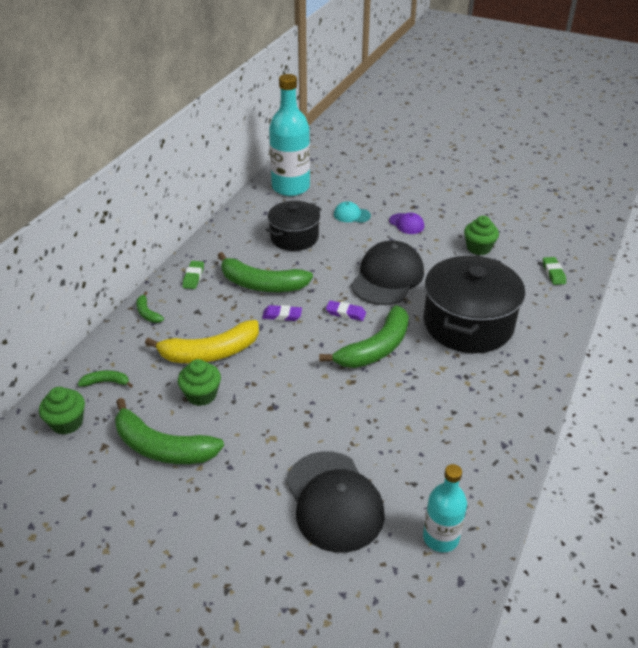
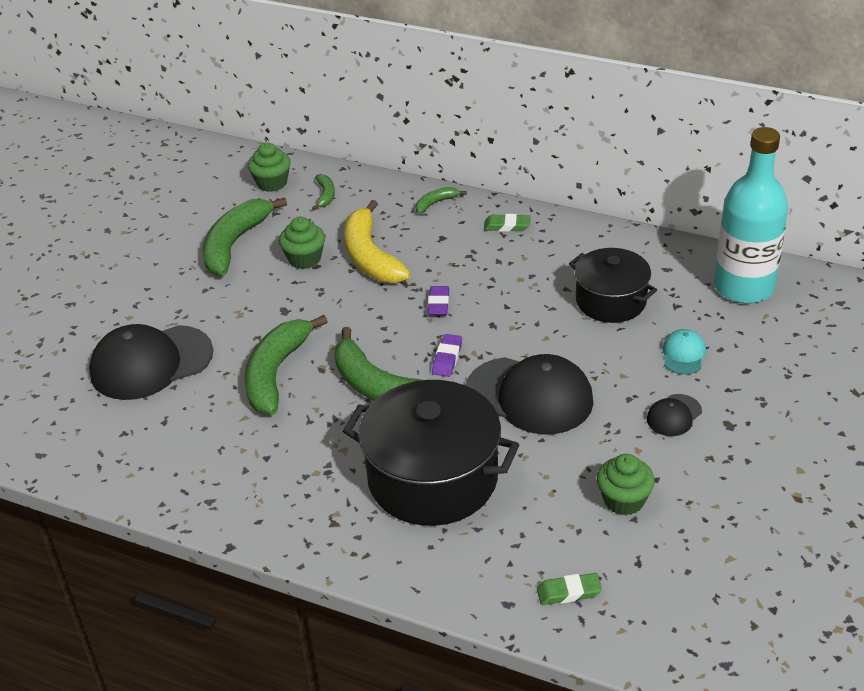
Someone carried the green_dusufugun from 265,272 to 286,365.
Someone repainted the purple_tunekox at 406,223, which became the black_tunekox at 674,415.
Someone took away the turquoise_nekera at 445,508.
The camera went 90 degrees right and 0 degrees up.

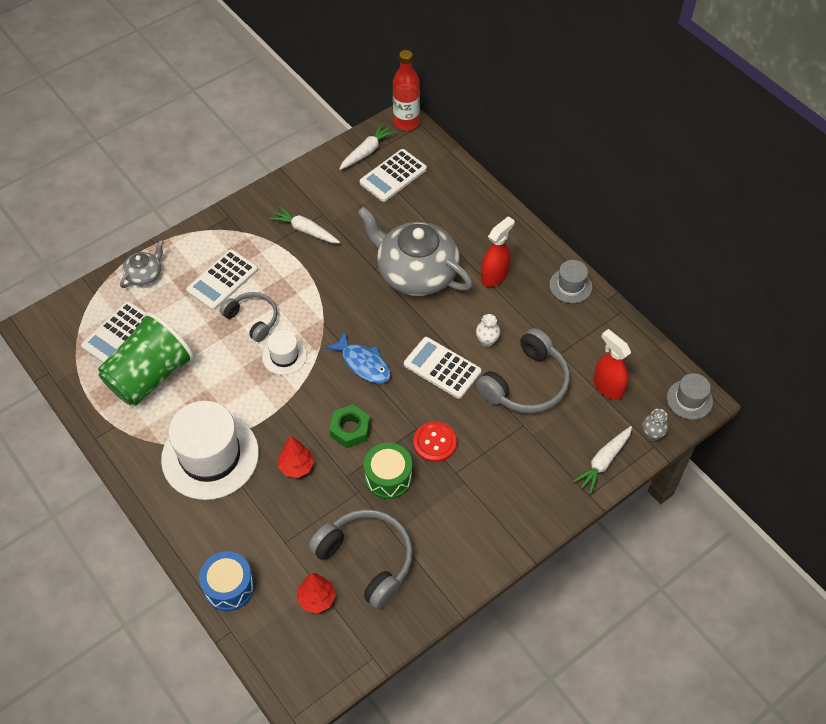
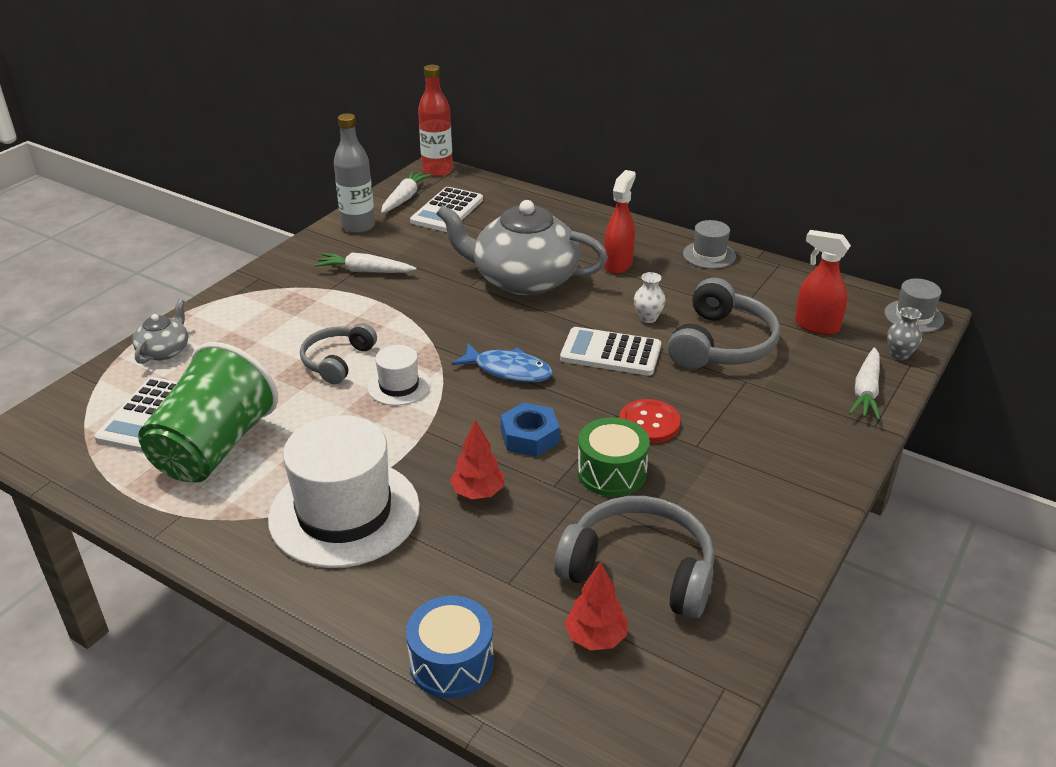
Someone took away the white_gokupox at 222,279.
Someone rotated the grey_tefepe at 249,317 by 90 degrees counterclockwise.
Someone repainted the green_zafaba at 349,426, which became the blue_zafaba at 530,429.
Someone put down the grey_nekera at 354,173.
The camera went 20 degrees left and 20 degrees down.

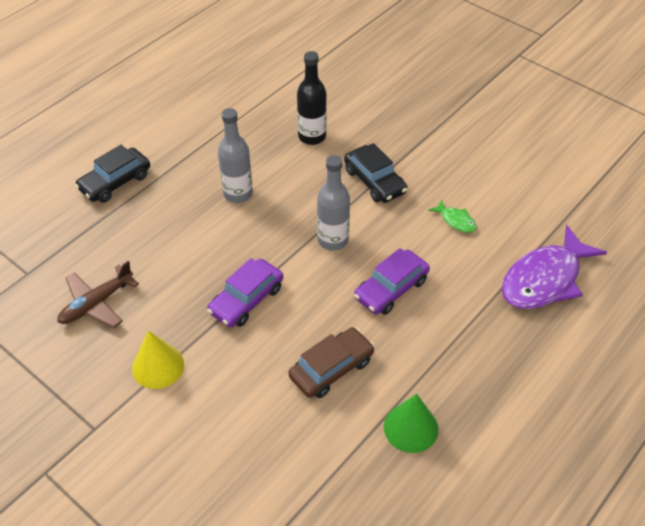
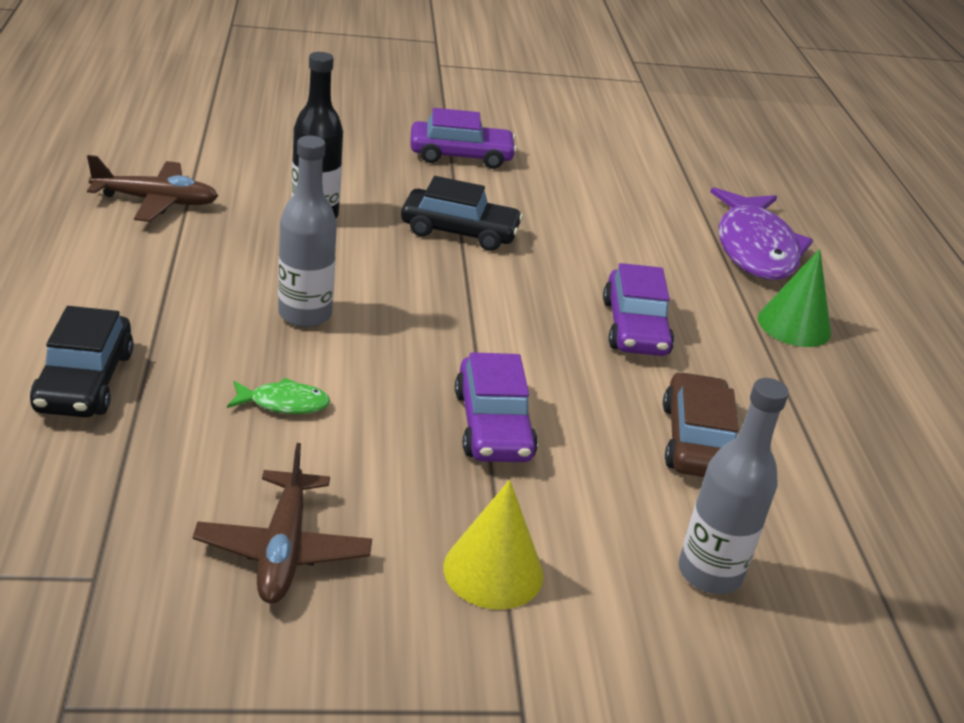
Someone carried the grey_nekera from 333,203 to 734,486.
Someone carried the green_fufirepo from 411,423 to 794,298.
Someone carried the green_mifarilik from 452,216 to 278,396.
Someone put down the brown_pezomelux at 152,188.
Someone put down the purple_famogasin at 463,138.
The camera went 50 degrees left and 15 degrees down.

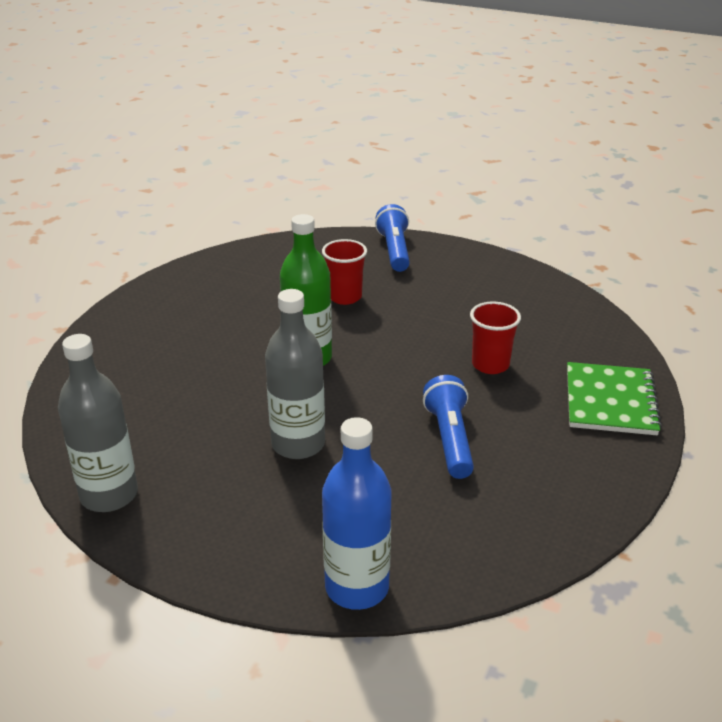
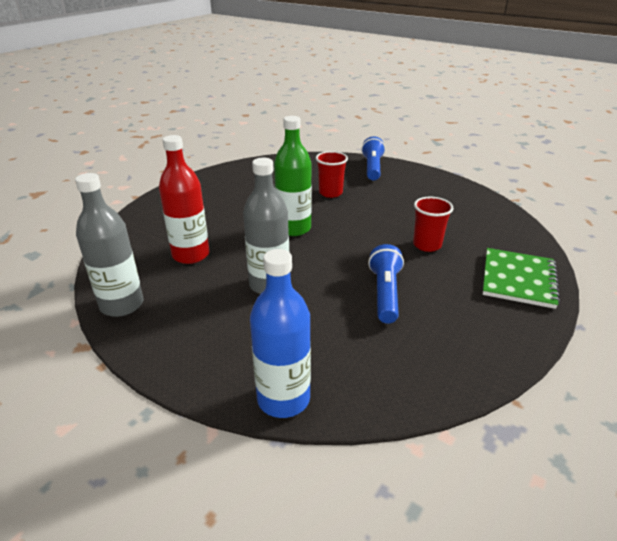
Someone put down the red_nekera at 184,199.
The camera went 10 degrees right and 0 degrees up.

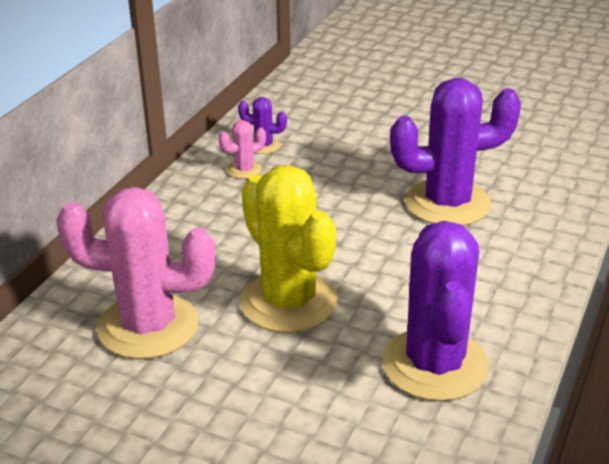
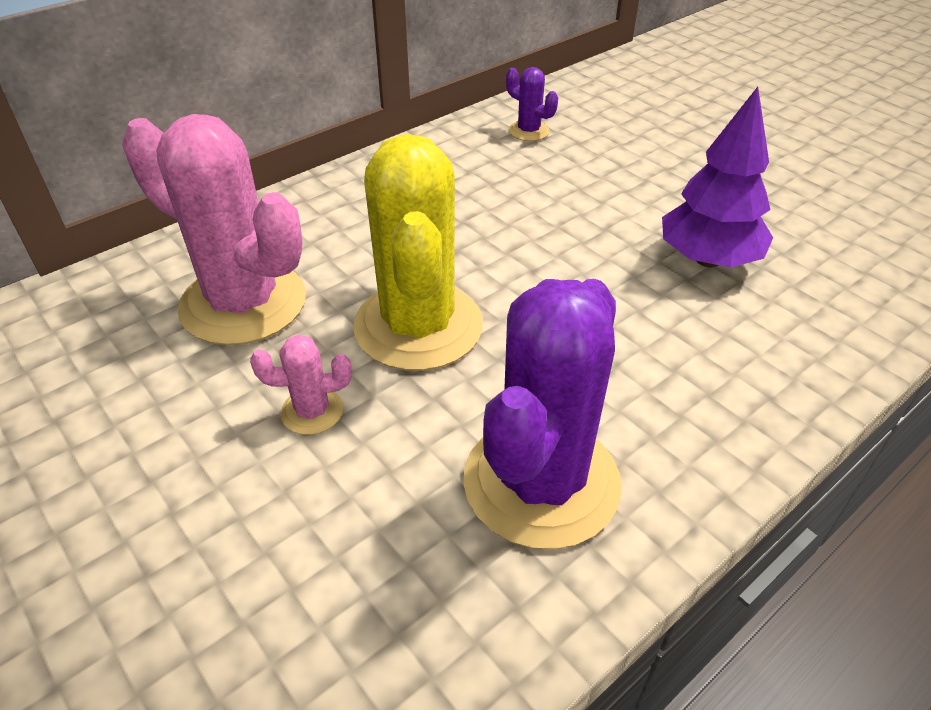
Someone carried the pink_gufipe from 242,149 to 301,385.
Someone swapped the purple_gufipe at 455,152 for the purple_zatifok at 717,177.
The camera went 25 degrees right and 10 degrees up.

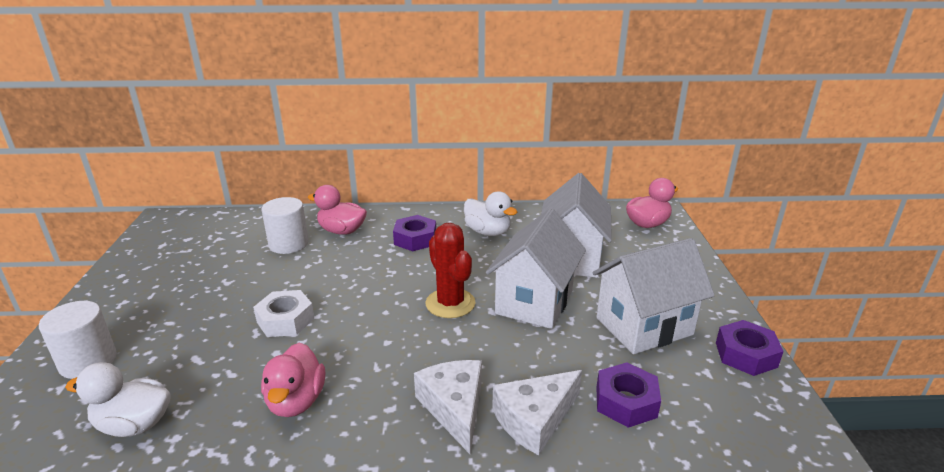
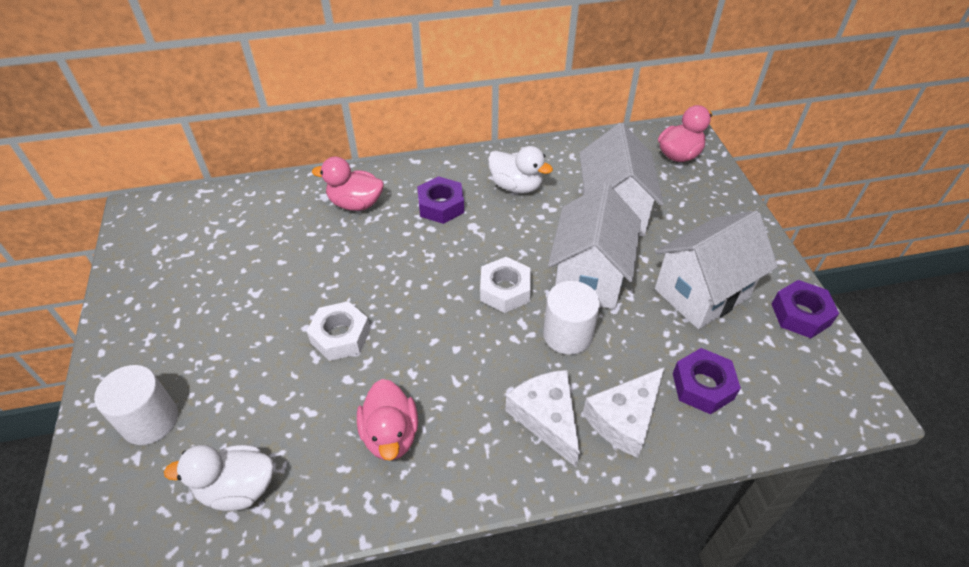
Someone carried the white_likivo from 285,225 to 571,318.
Someone swapped the red_gufipe at 451,270 for the white_zafaba at 505,285.
The camera went 10 degrees left and 20 degrees up.

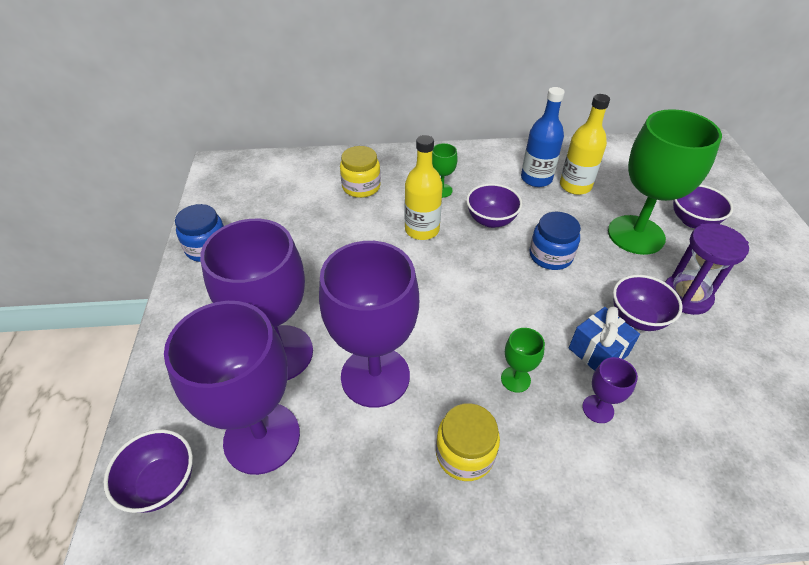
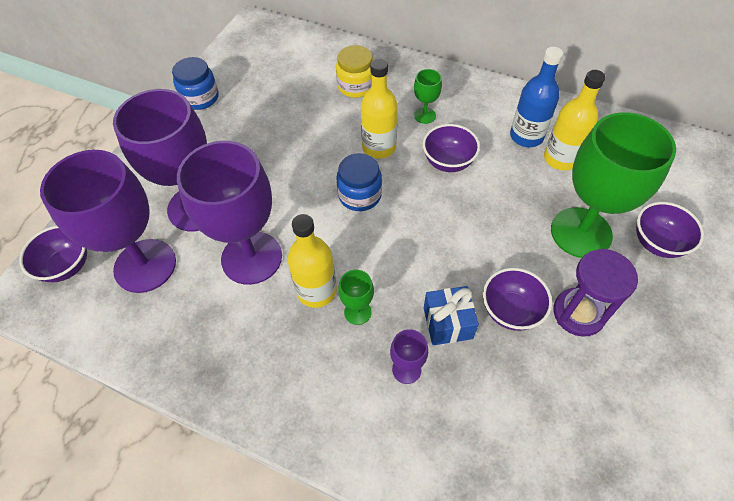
Someone took away the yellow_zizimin at 468,442.
Someone carried the blue_zizimin from 555,241 to 359,182.
Someone put down the yellow_nekera at 312,261.
The camera went 30 degrees right and 10 degrees up.

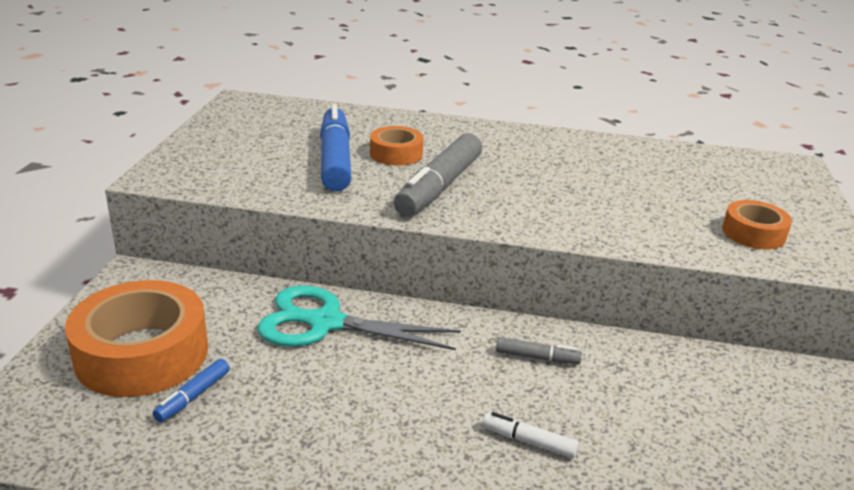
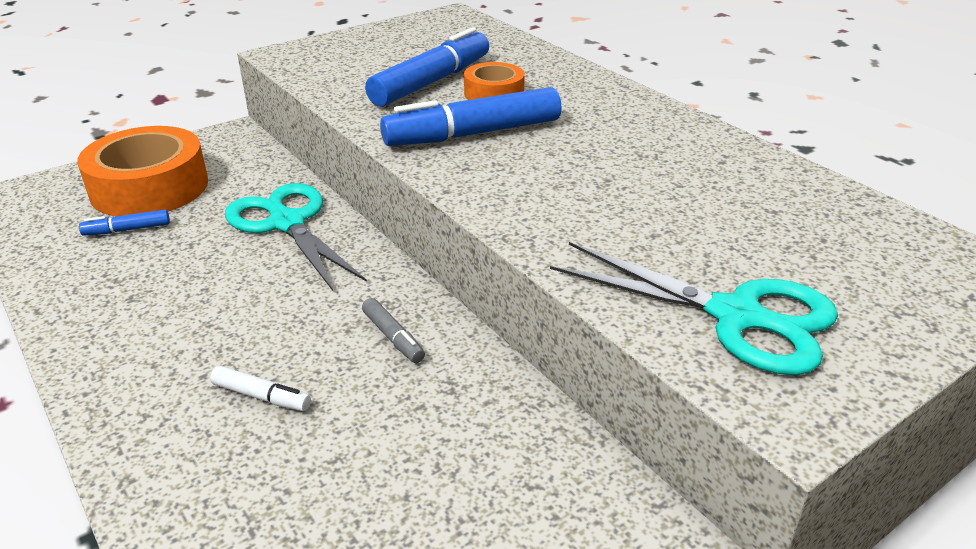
Someone repainted the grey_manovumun at 438,175, which became the blue_manovumun at 471,116.
Someone rotated the white_manovumun at 531,435 by 135 degrees clockwise.
Someone swapped the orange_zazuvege at 757,224 for the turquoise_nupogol at 694,308.
The camera went 45 degrees right and 5 degrees up.

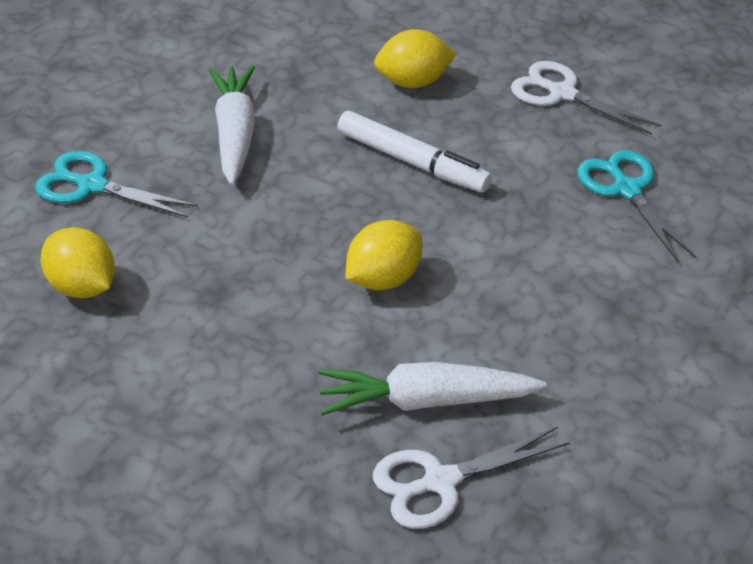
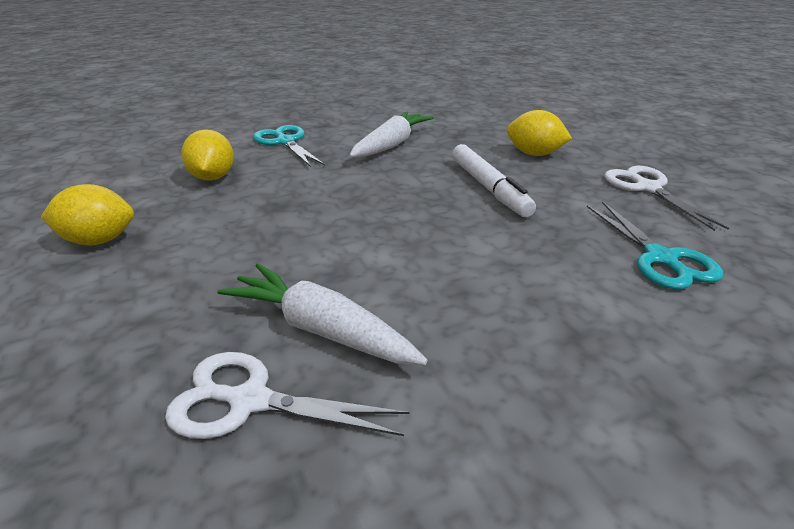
Someone carried the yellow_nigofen from 384,255 to 87,214.
Someone rotated the turquoise_nupogol at 637,206 by 150 degrees clockwise.
The camera went 35 degrees right and 10 degrees down.

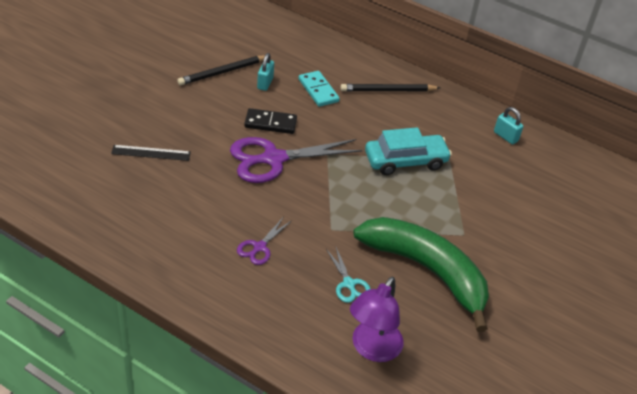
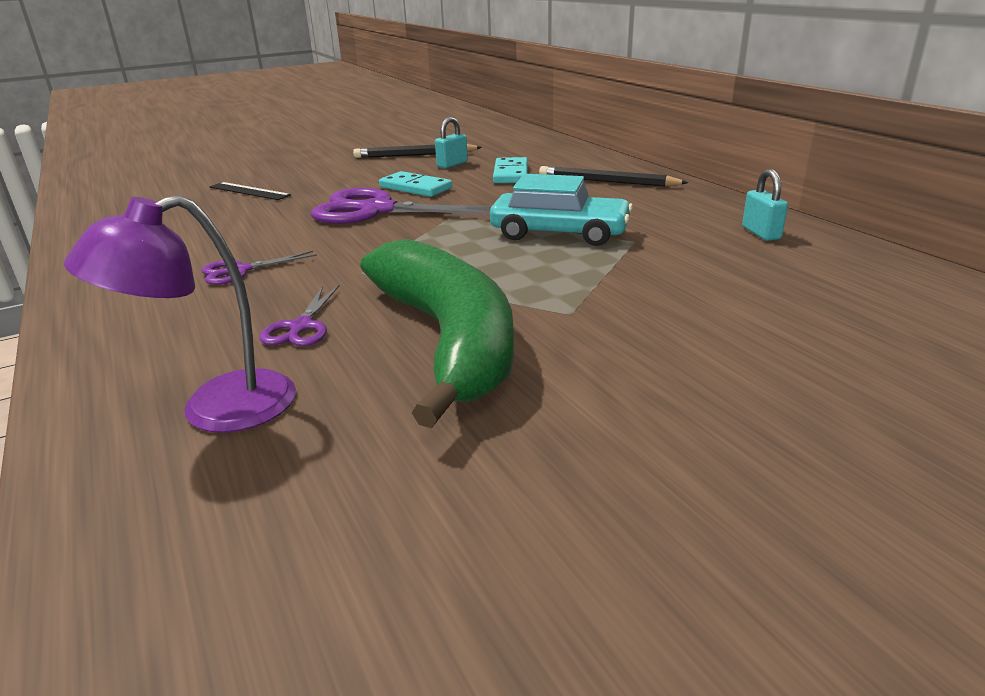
Someone repainted the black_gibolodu at 270,121, which became the turquoise_gibolodu at 415,184.
Someone repainted the turquoise_nupogol at 348,275, which became the purple_nupogol at 299,315.
The camera went 35 degrees right and 15 degrees down.

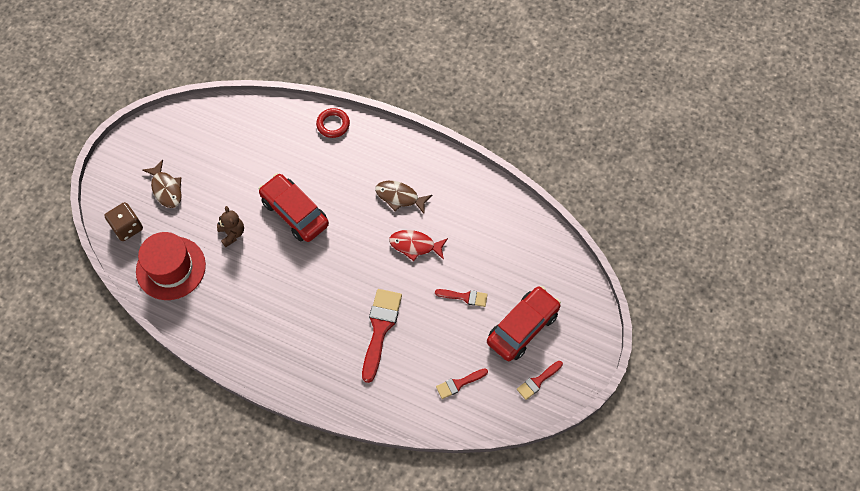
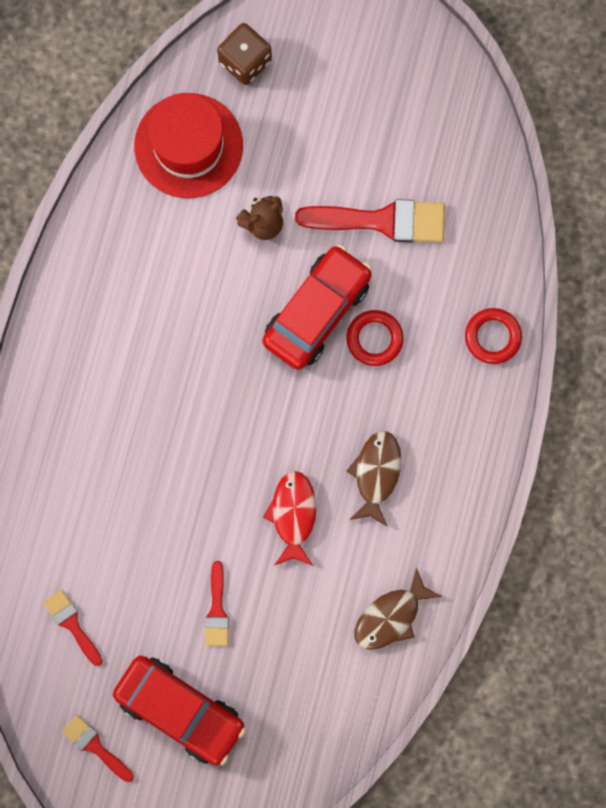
Someone carried the brown_mifarilik from 162,184 to 398,608.
Someone carried the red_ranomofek from 382,336 to 370,220.
Someone put down the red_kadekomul at 375,338.
The camera went 80 degrees right and 15 degrees up.

